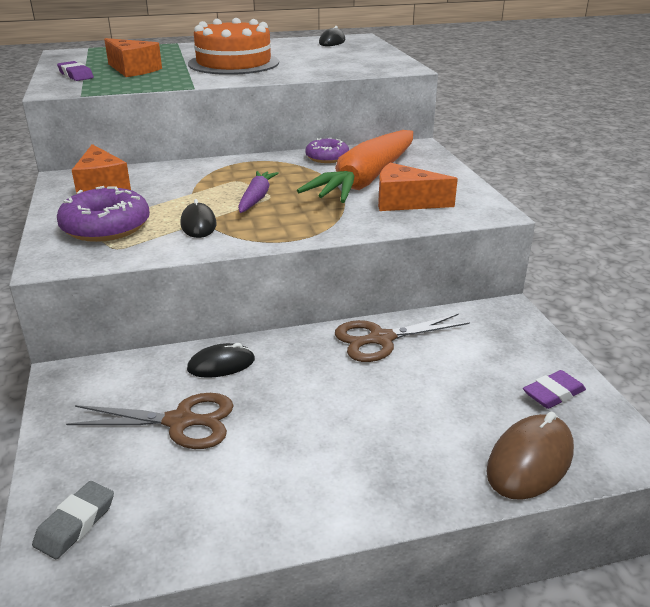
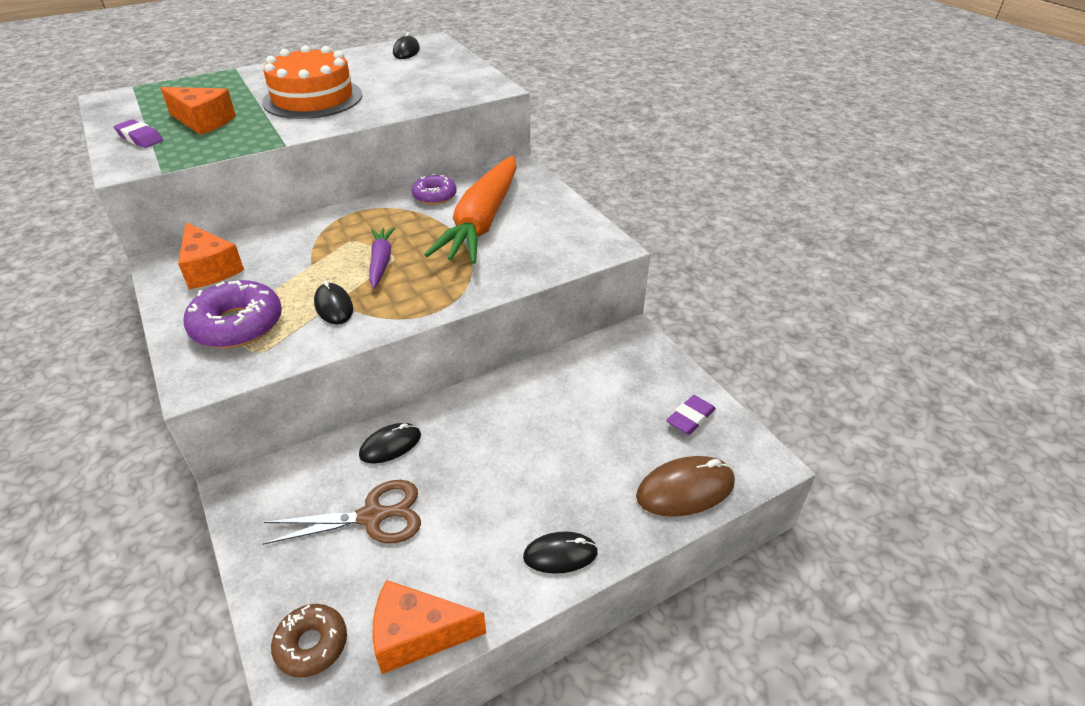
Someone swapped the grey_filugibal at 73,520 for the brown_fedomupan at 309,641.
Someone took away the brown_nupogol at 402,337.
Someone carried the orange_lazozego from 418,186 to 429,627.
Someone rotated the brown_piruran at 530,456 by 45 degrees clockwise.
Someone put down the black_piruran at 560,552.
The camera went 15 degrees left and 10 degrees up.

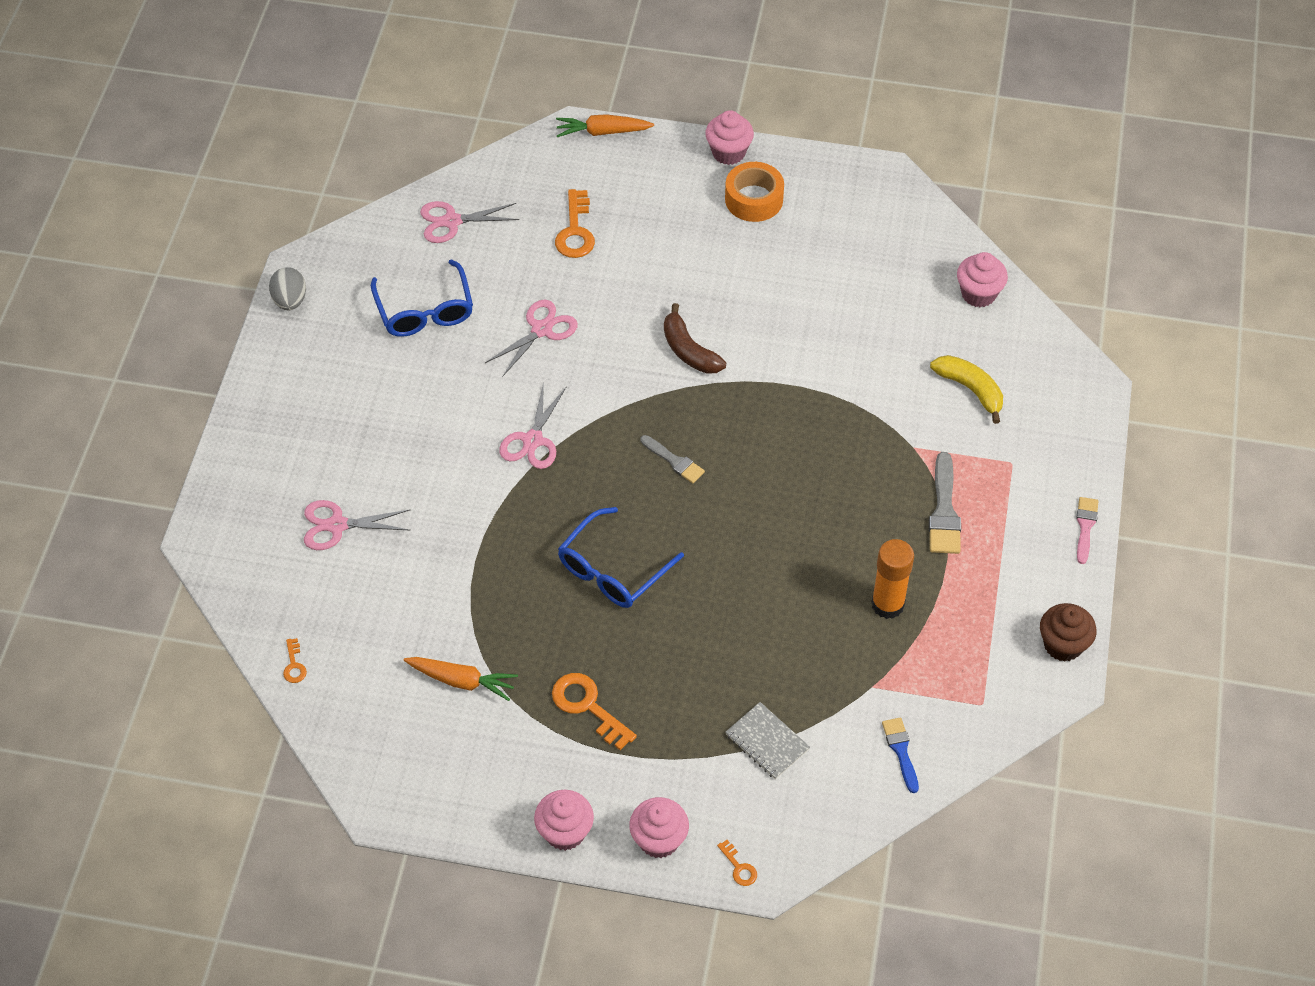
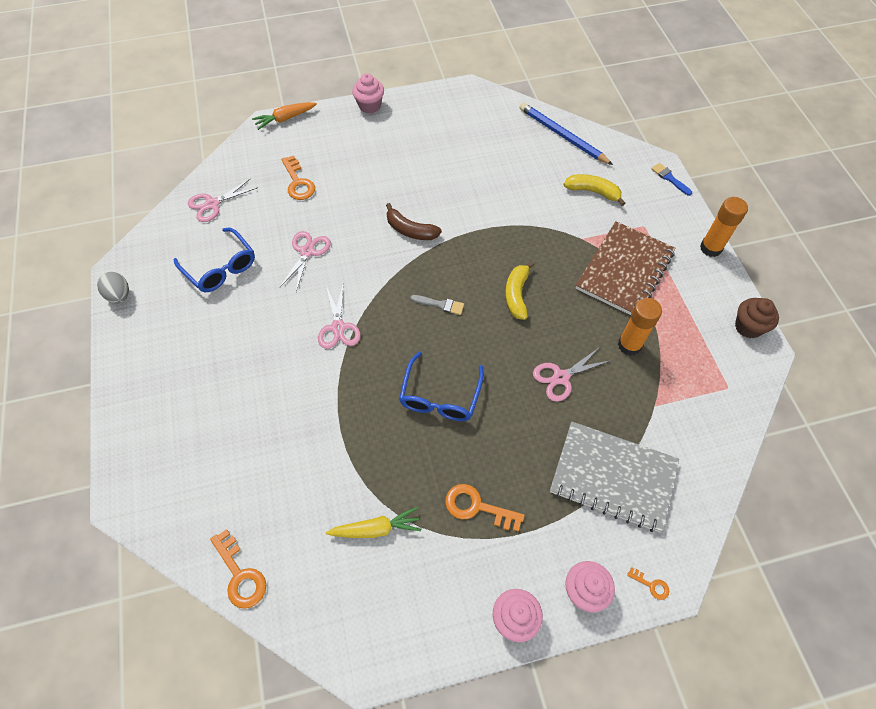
Someone scaled the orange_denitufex at 295,660 by 1.97.
Someone carried the pink_nupogol from 357,525 to 572,374.
Someone repainted the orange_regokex at 461,679, which became the yellow_regokex at 373,522.
Someone took away the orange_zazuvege at 754,192.
Someone scaled the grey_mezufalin at 768,740 by 2.08.
Someone carried the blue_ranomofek from 900,755 to 671,179.
Someone swapped the grey_ranomofek at 945,503 for the brown_mezufalin at 625,268.
Someone swapped the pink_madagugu at 982,279 for the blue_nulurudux at 566,133.
Someone swapped the pink_ranomofek at 1087,530 for the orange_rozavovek at 724,227.
Someone put down the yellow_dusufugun at 520,290.
The camera went 25 degrees left and 5 degrees up.

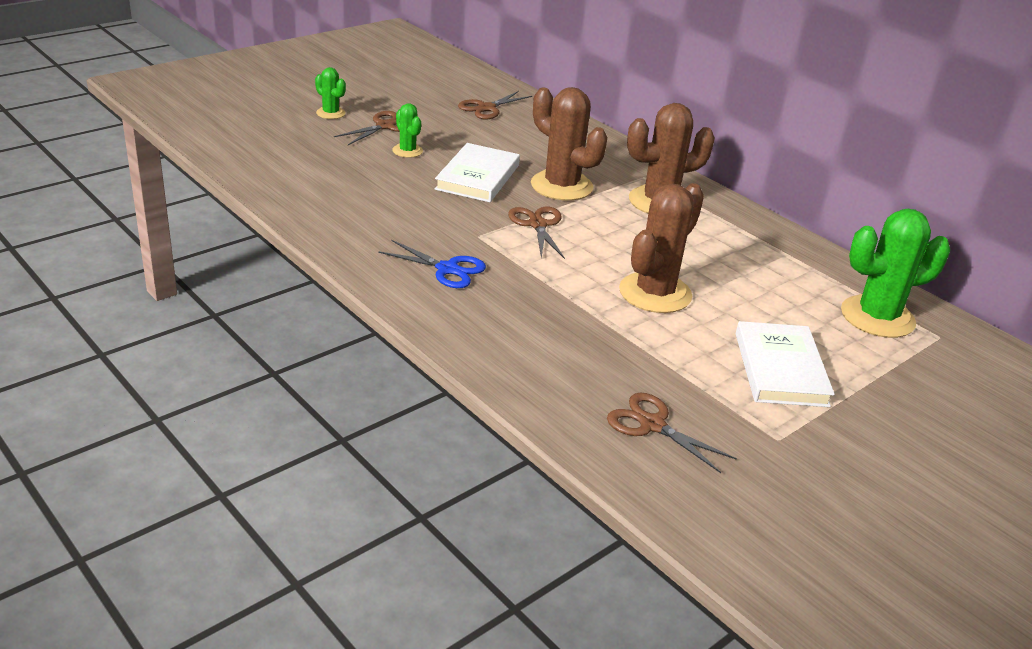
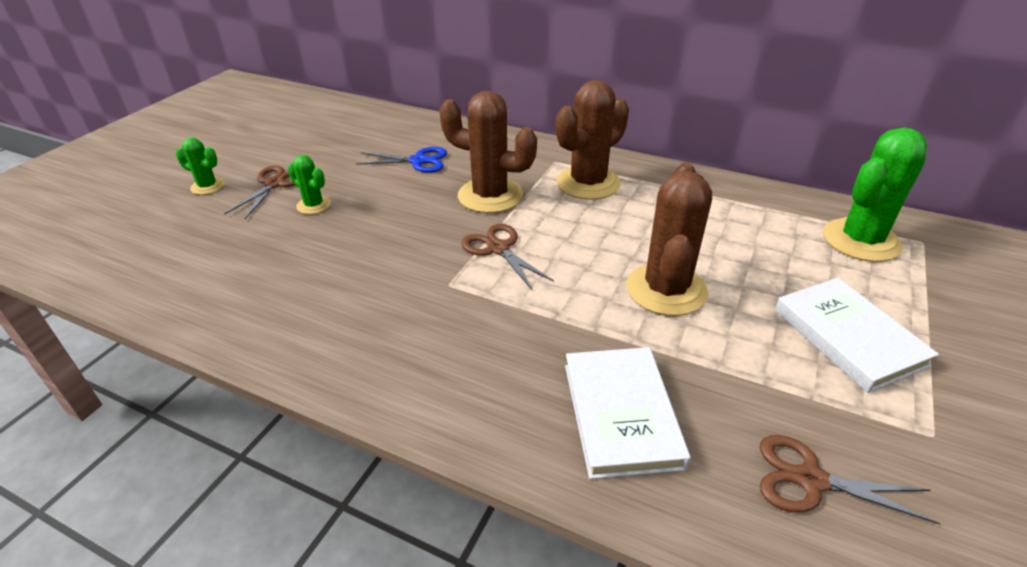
Someone carried the blue_nupogol from 432,264 to 401,160.
Someone carried the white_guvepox from 477,172 to 628,413.
Someone took away the brown_nupogol at 495,105.
The camera went 20 degrees left and 5 degrees up.

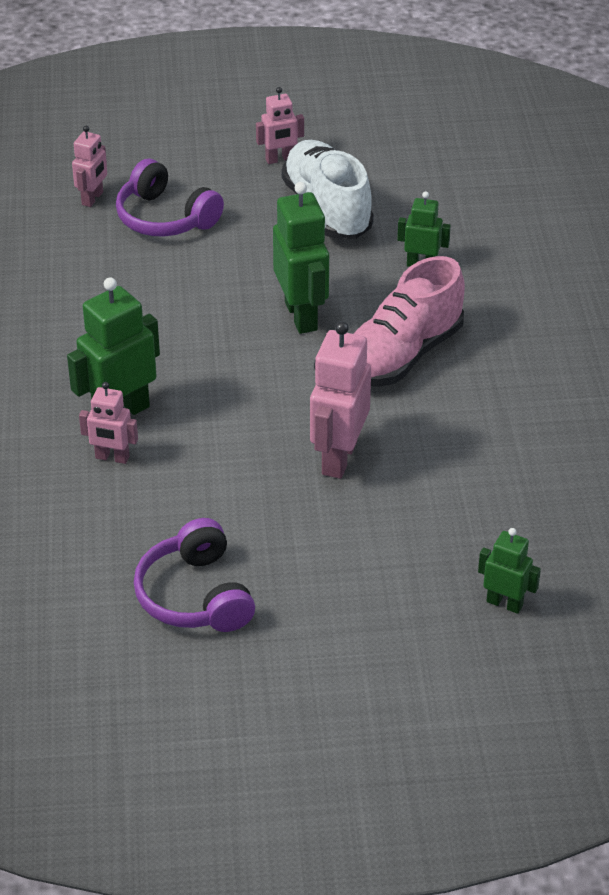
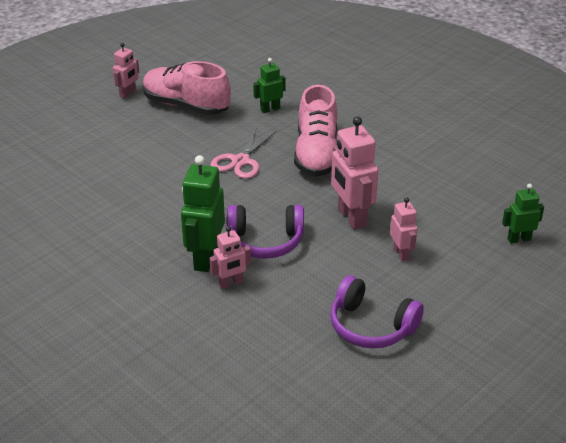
Someone carried the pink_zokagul from 89,166 to 404,229.
Someone carried the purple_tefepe from 170,197 to 265,232.
Someone swapped the green_zokagul at 301,258 for the pink_nupogol at 243,153.
Someone repainted the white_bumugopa at 327,189, which became the pink_bumugopa at 187,88.
The camera went 40 degrees left and 5 degrees down.

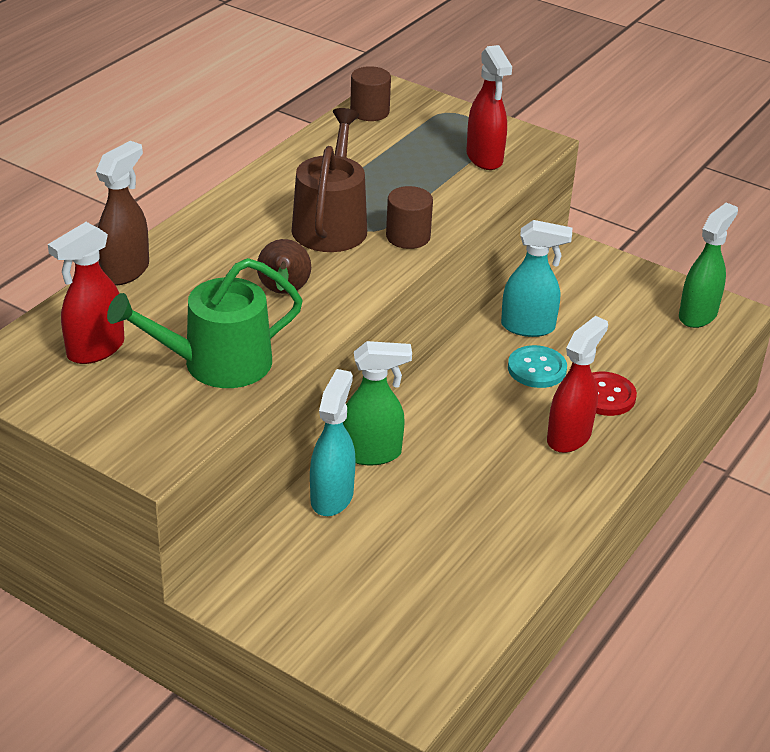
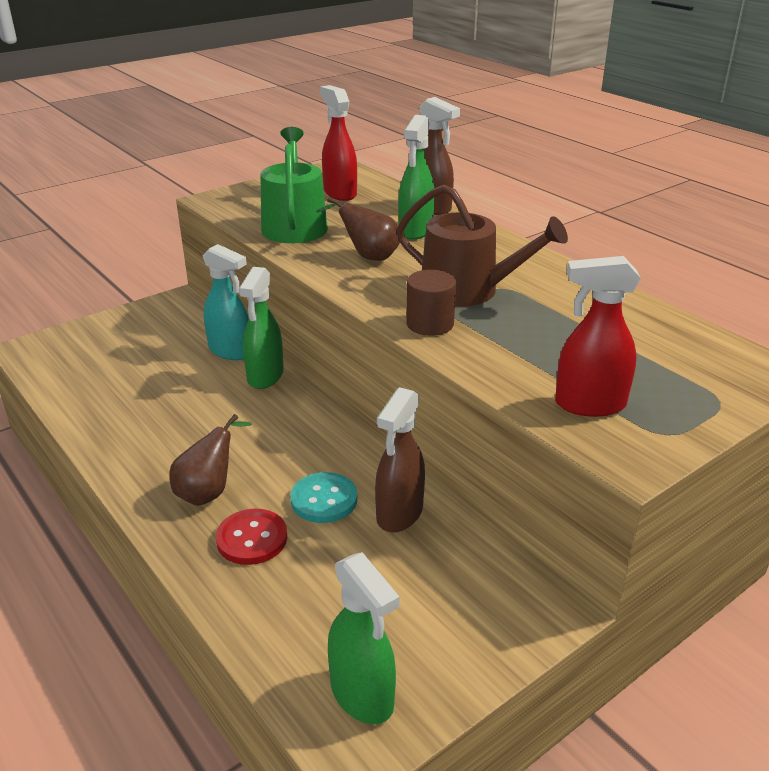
Someone took away the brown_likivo at 370,93.
Someone repainted the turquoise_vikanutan at 536,278, which became the brown_vikanutan at 400,459.
Someone swapped the red_vikanutan at 577,384 for the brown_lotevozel at 210,460.
Someone put down the green_vikanutan at 416,177.
The camera went 110 degrees right and 5 degrees down.

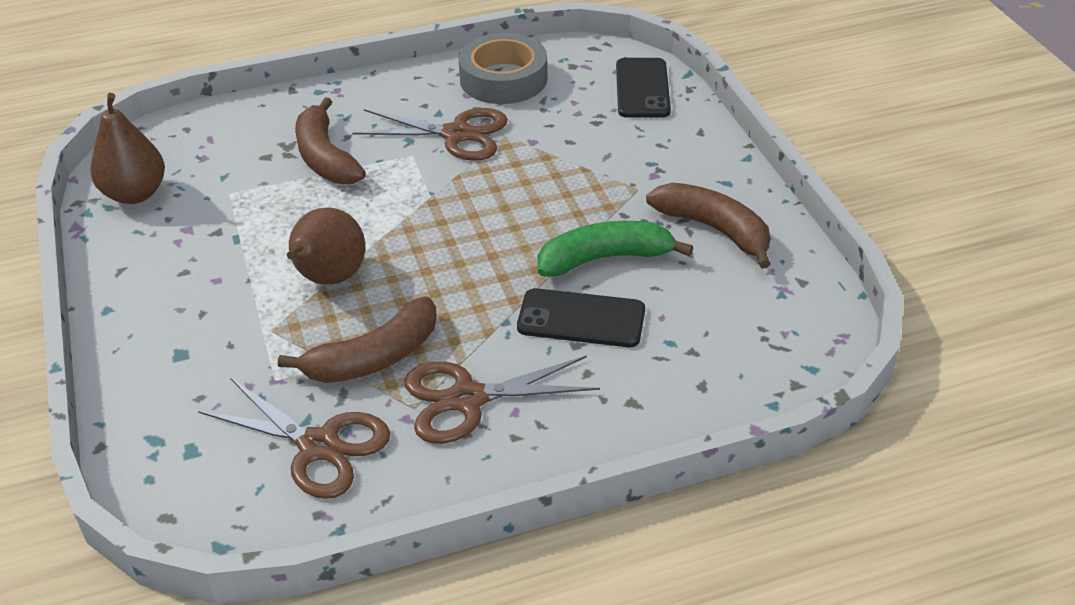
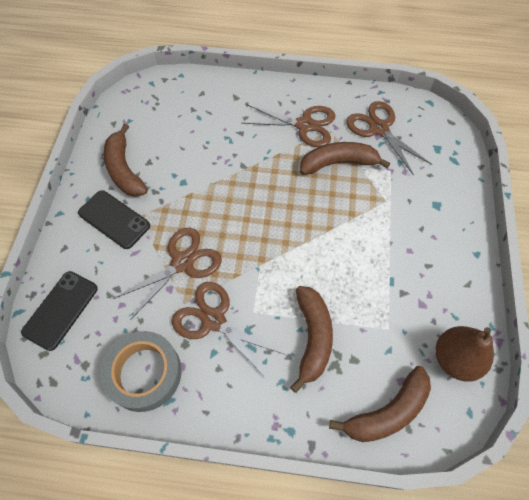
Someone took away the brown_lotevozel at 326,246.
Someone carried the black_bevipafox from 581,317 to 114,219.
Someone took away the green_dusufugun at 615,249.
Someone put down the brown_nupogol at 167,274.
Someone put down the brown_dusufugun at 380,404.
The camera went 155 degrees left and 20 degrees up.

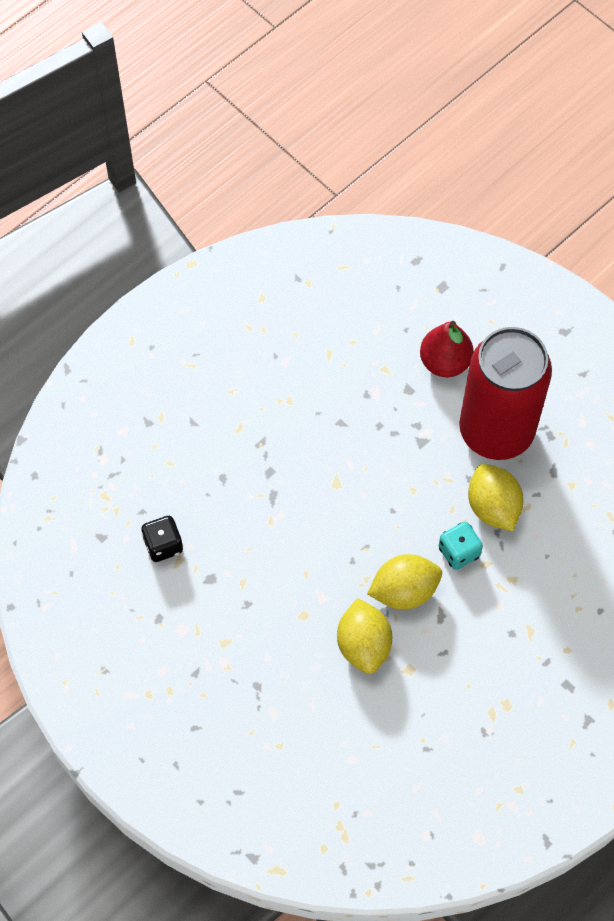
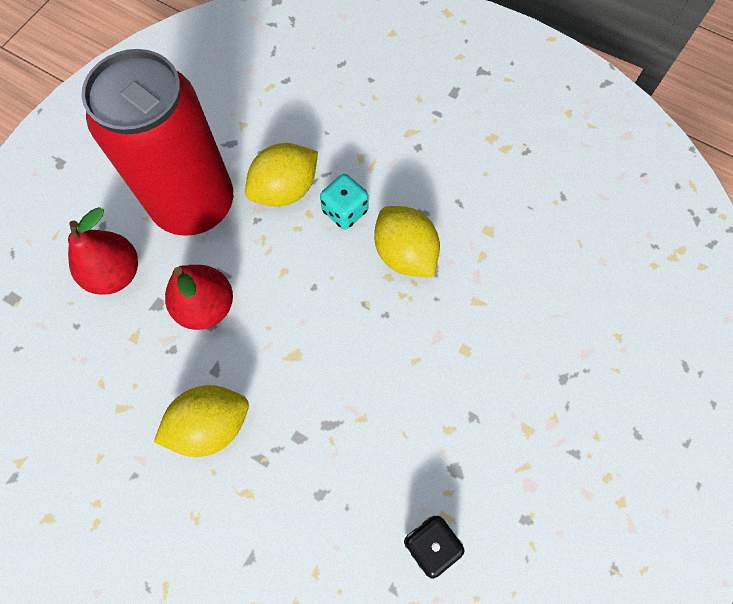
Someone carried the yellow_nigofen from 364,636 to 201,421.
Someone put down the red_lotevozel at 199,297.
The camera went 105 degrees left and 5 degrees up.

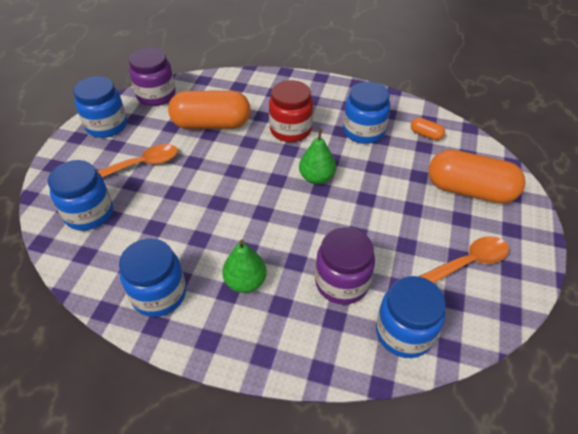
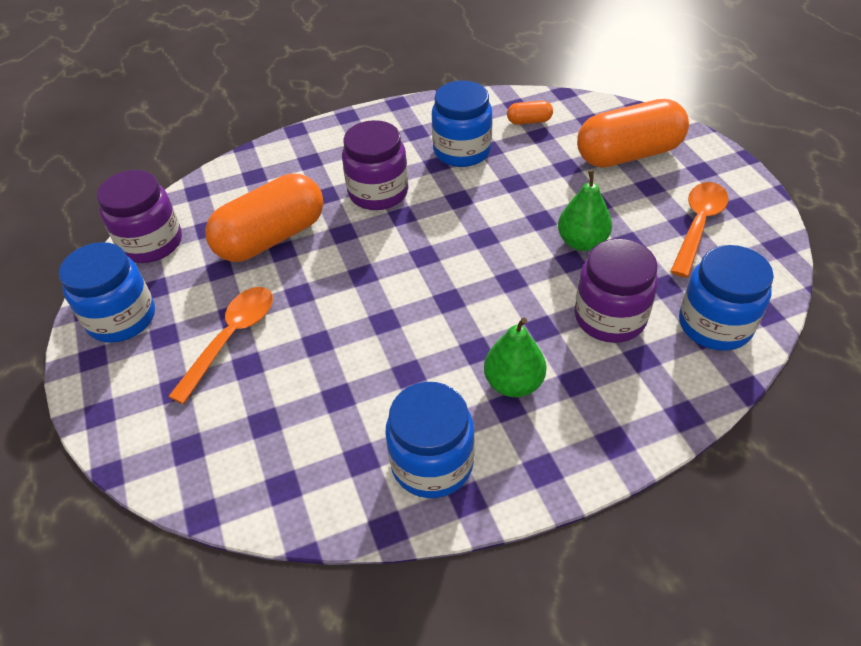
Someone took away the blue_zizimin at 80,195.
Someone repainted the red_zizimin at 291,111, which became the purple_zizimin at 375,165.
Someone carried the green_lotevozel from 317,156 to 585,210.
The camera went 35 degrees left and 0 degrees up.

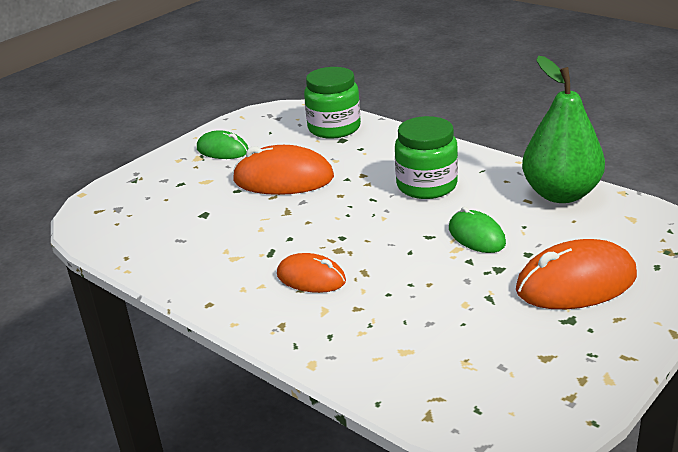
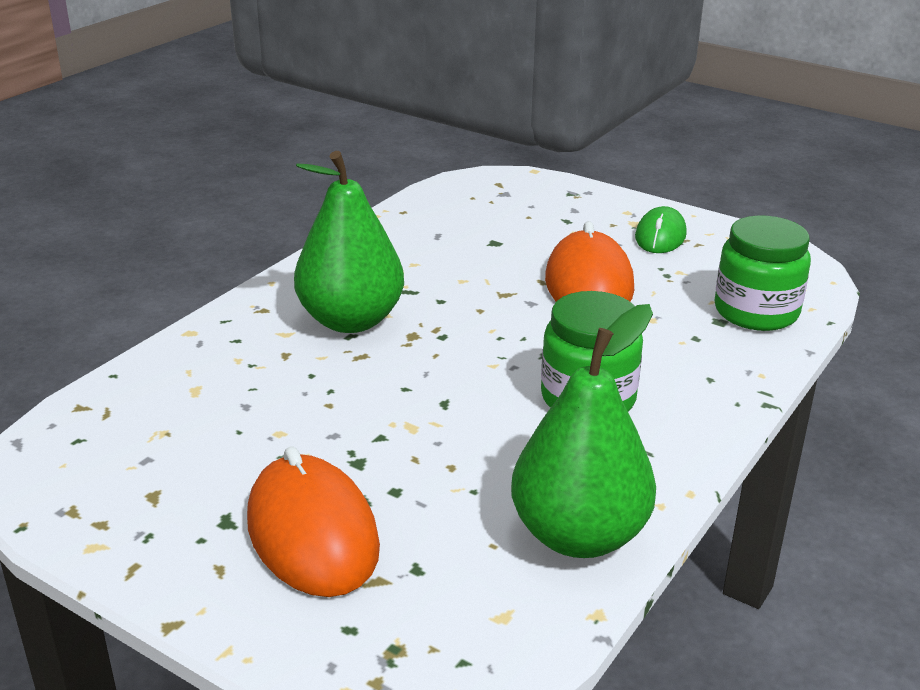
Someone swapped the orange_piruran at 311,273 for the green_lotevozel at 349,242.
Someone took away the green_piruran at 477,230.
The camera went 80 degrees right and 0 degrees up.

